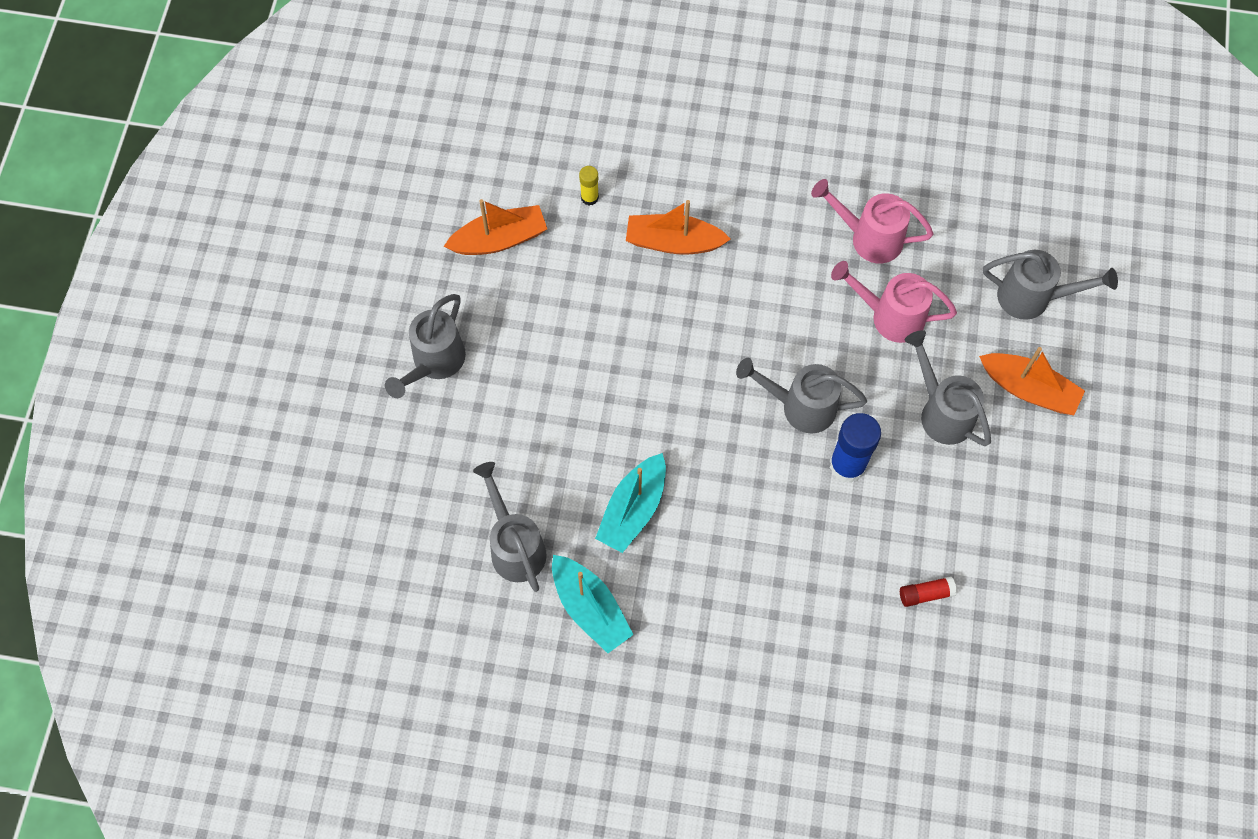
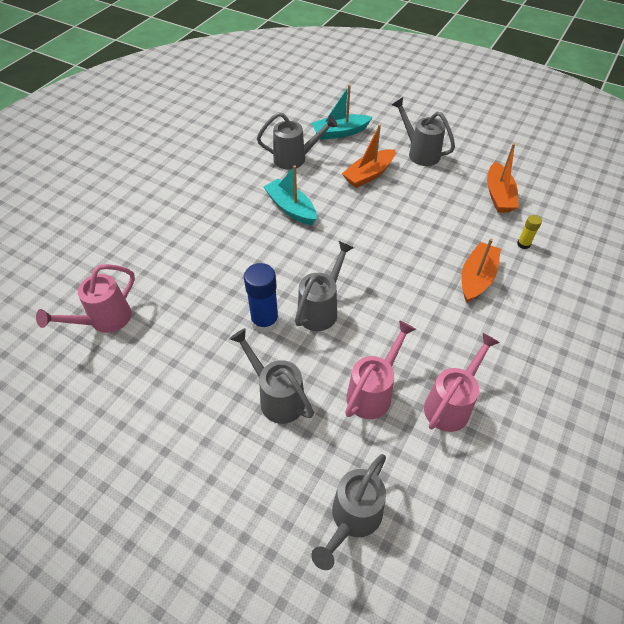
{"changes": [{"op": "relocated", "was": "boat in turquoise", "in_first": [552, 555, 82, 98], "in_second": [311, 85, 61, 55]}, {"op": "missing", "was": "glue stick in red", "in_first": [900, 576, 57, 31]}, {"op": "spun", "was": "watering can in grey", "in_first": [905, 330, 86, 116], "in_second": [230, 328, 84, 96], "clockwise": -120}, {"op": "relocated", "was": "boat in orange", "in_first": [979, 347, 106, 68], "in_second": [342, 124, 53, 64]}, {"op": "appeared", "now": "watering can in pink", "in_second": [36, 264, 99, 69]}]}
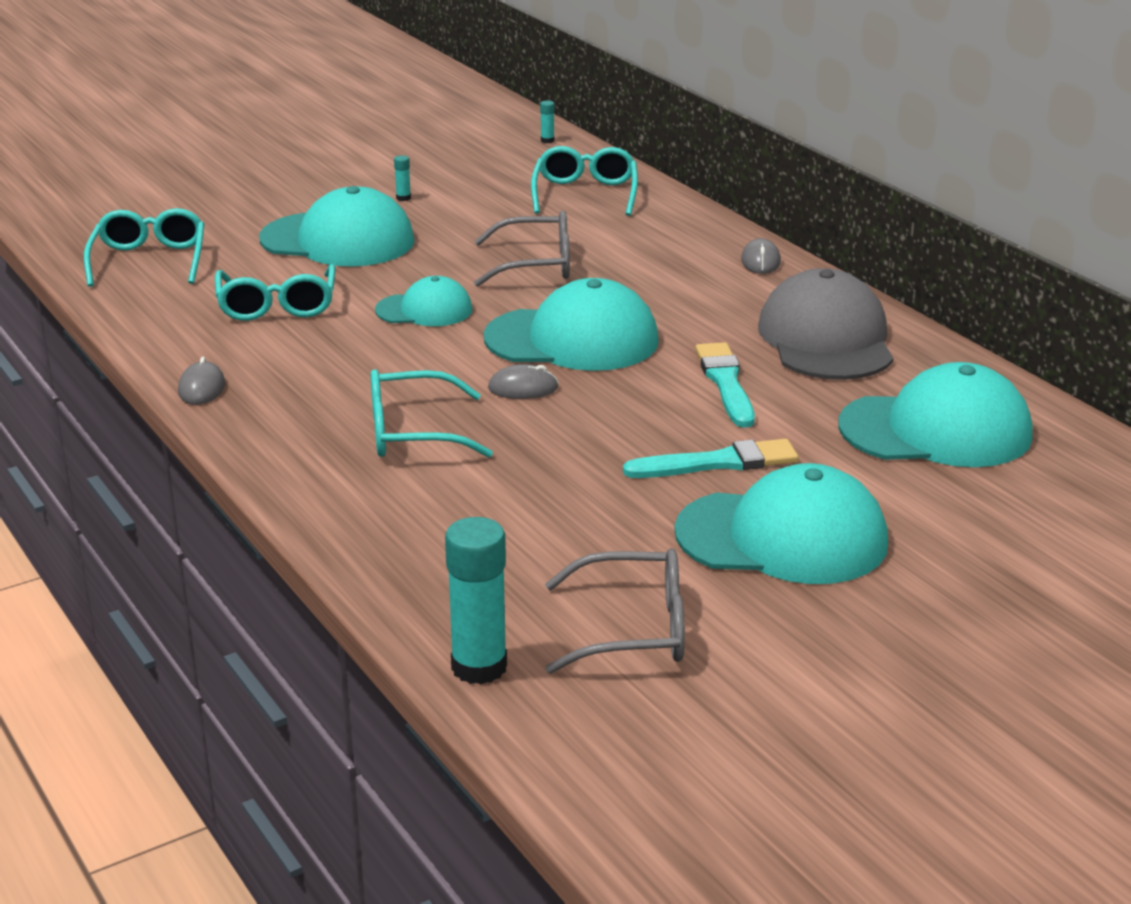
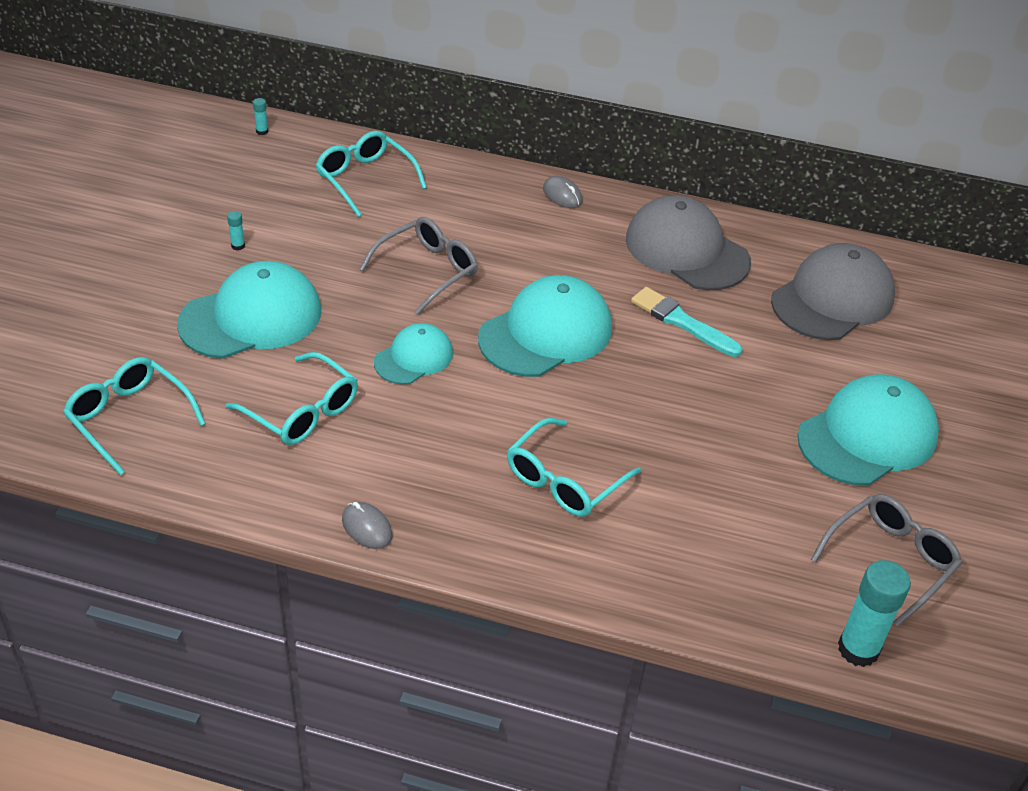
{"changes": [{"op": "missing", "was": "mouse in grey", "in_first": [488, 364, 71, 35]}, {"op": "missing", "was": "brush in turquoise", "in_first": [623, 439, 176, 39]}, {"op": "colour", "was": "cap in turquoise", "now": "cap in grey", "in_first": [838, 362, 195, 105], "in_second": [771, 243, 124, 97]}]}
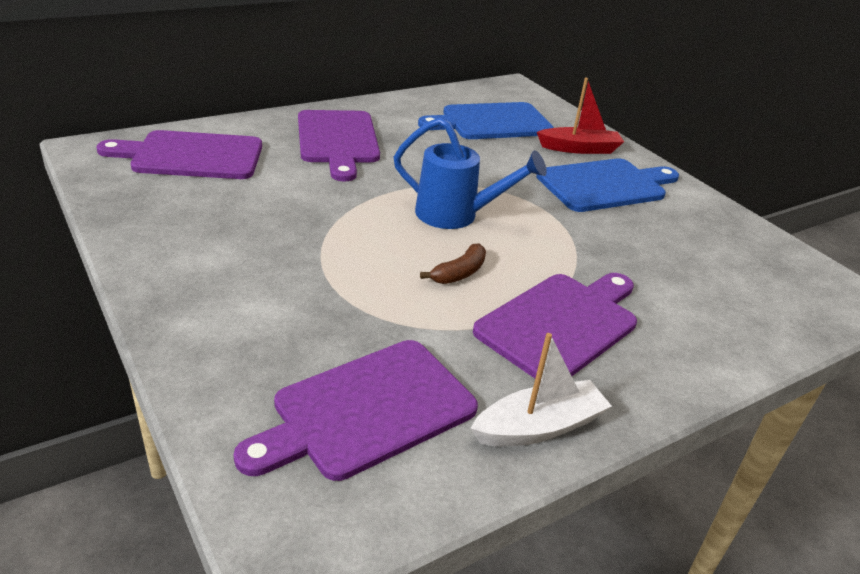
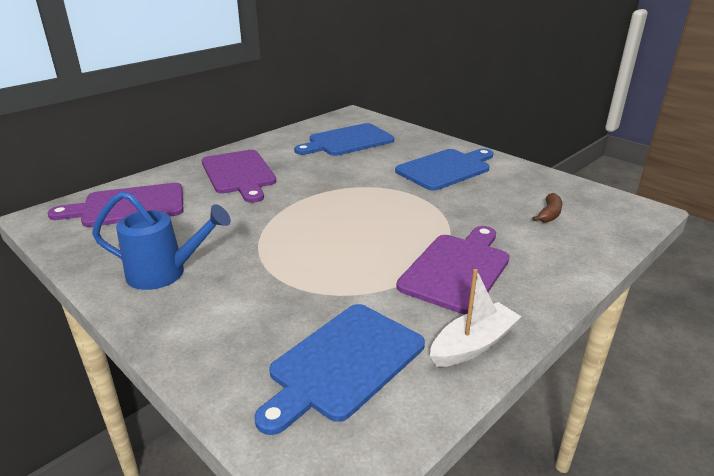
{"changes": [{"op": "colour", "was": "cutting board in purple", "now": "cutting board in blue", "in_first": [234, 340, 244, 141], "in_second": [254, 304, 171, 131]}, {"op": "relocated", "was": "watering can in blue", "in_first": [394, 117, 153, 112], "in_second": [92, 191, 139, 99]}, {"op": "relocated", "was": "banana in brown", "in_first": [420, 243, 66, 41], "in_second": [532, 193, 30, 30]}, {"op": "missing", "was": "boat in red", "in_first": [537, 78, 87, 76]}]}
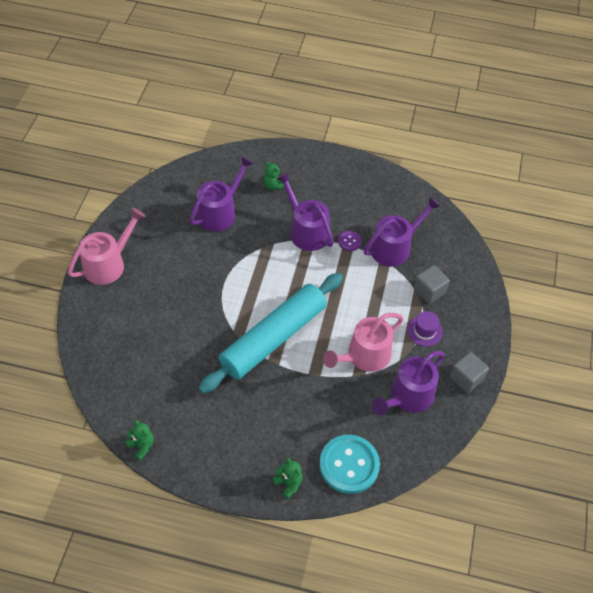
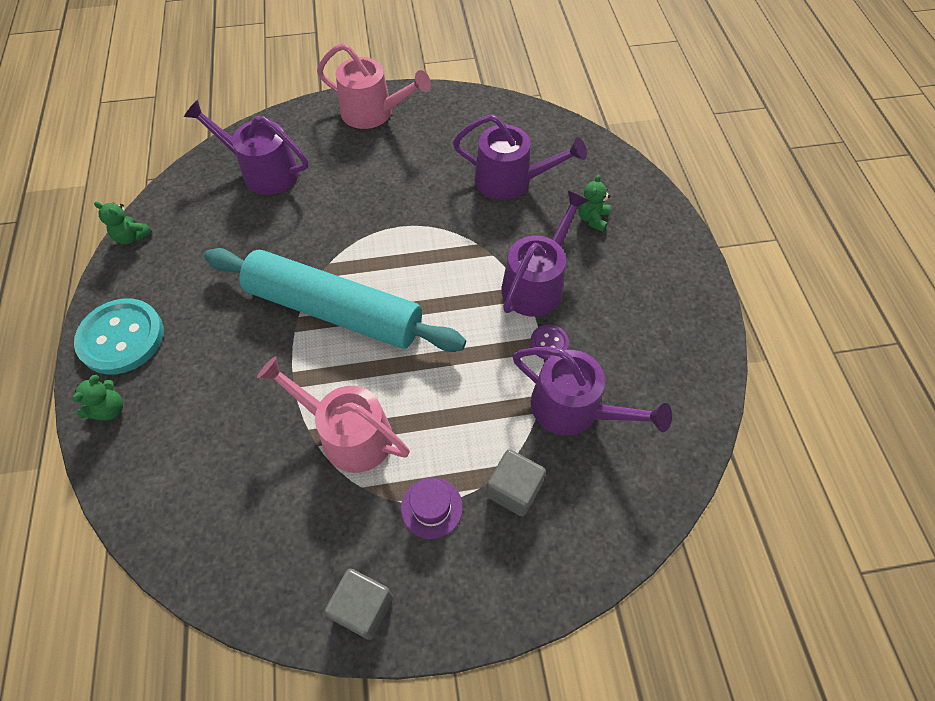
{"changes": [{"op": "spun", "was": "teddy bear in green", "in_first": [125, 420, 29, 41], "in_second": [94, 201, 58, 43], "clockwise": 90}, {"op": "relocated", "was": "button in turquoise", "in_first": [319, 435, 61, 59], "in_second": [74, 298, 90, 76]}, {"op": "relocated", "was": "watering can in purple", "in_first": [372, 351, 73, 65], "in_second": [184, 100, 124, 95]}]}
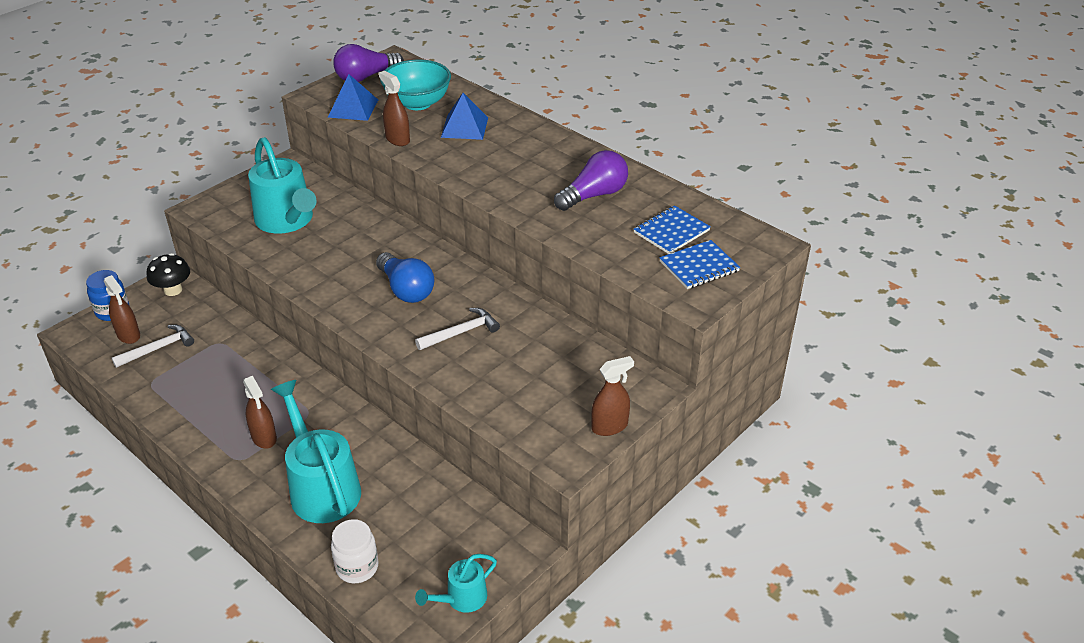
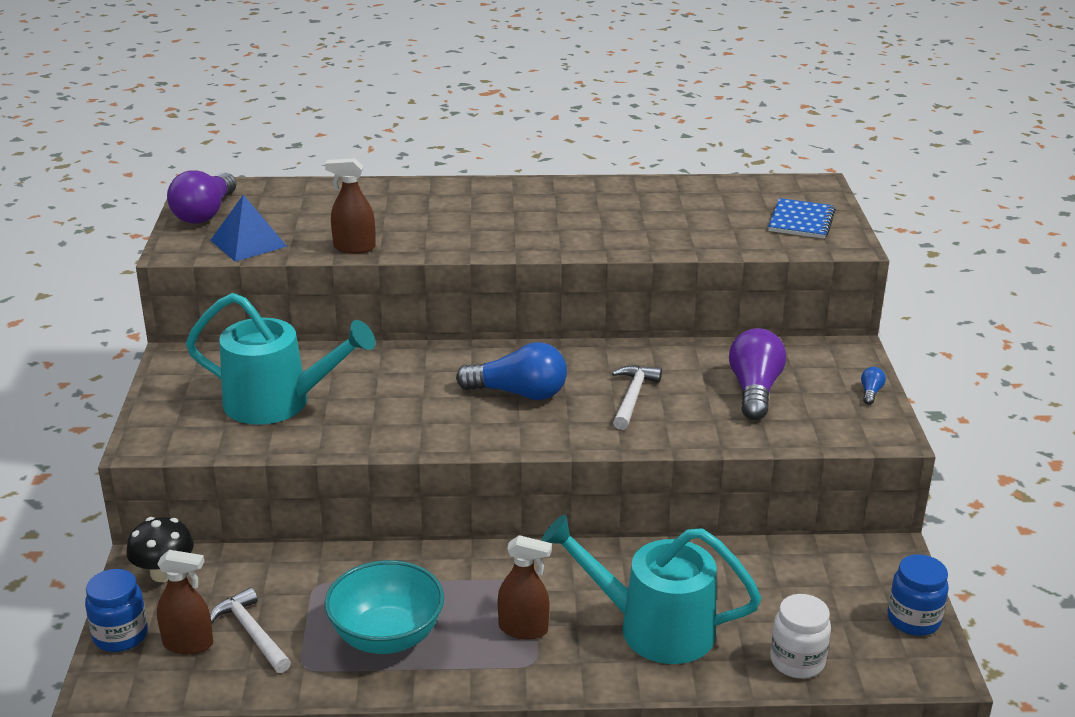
{"changes": [{"op": "spun", "was": "hammer in white", "in_first": [112, 325, 82, 43], "in_second": [210, 587, 81, 86], "clockwise": -45}, {"op": "relocated", "was": "bowl in turquoise", "in_first": [380, 60, 71, 50], "in_second": [325, 560, 119, 94]}, {"op": "exchanged", "was": "watering can in turquoise", "now": "jar in blue", "in_first": [415, 554, 82, 59], "in_second": [887, 554, 62, 82]}, {"op": "missing", "was": "pyramid in blue", "in_first": [441, 93, 47, 47]}, {"op": "relocated", "was": "light bulb in purple", "in_first": [554, 150, 74, 61], "in_second": [729, 328, 57, 92]}, {"op": "exchanged", "was": "spray bottle in brown", "now": "light bulb in blue", "in_first": [591, 356, 43, 80], "in_second": [861, 367, 25, 38]}, {"op": "missing", "was": "notebook in blue", "in_first": [634, 205, 77, 49]}]}
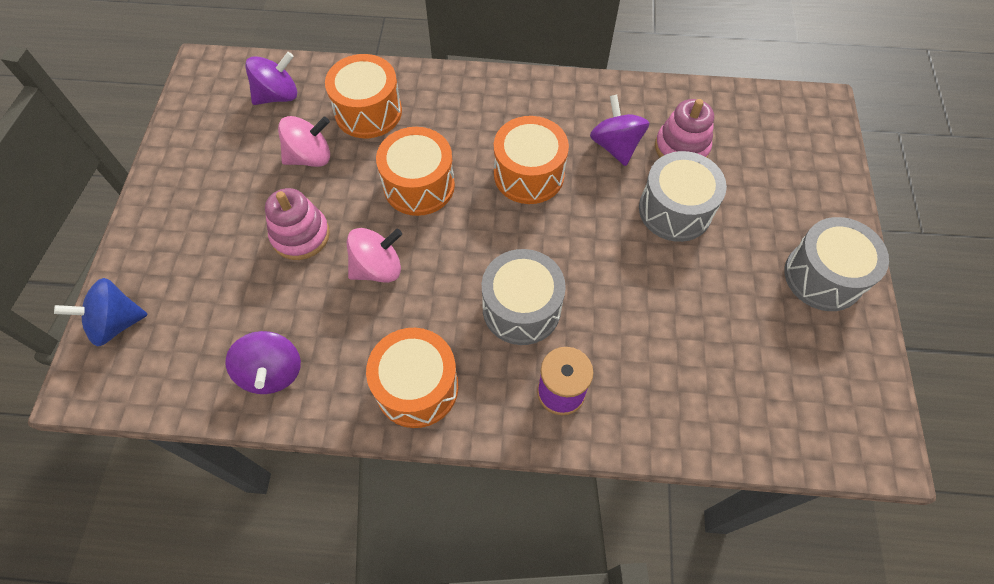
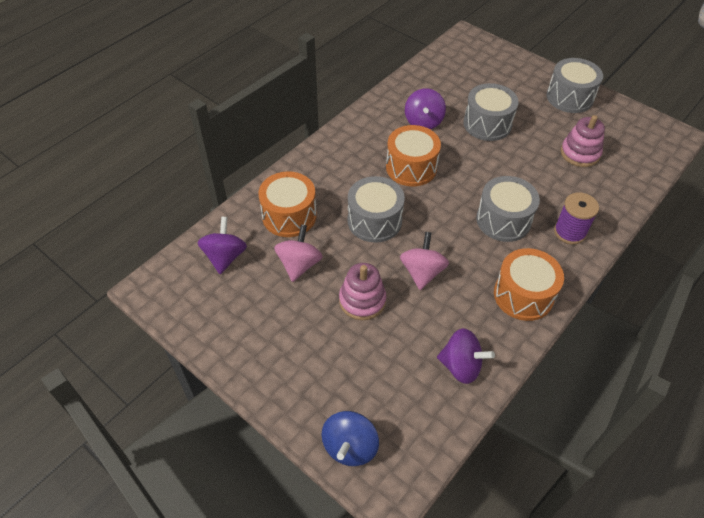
{"changes": [{"op": "colour", "was": "drum in orange", "now": "drum in grey", "in_first": [376, 127, 79, 89], "in_second": [348, 176, 57, 67]}, {"op": "spun", "was": "spinning top in purple", "in_first": [590, 95, 59, 71], "in_second": [405, 88, 41, 41], "clockwise": -105}, {"op": "relocated", "was": "stacking toy in pink", "in_first": [655, 99, 59, 59], "in_second": [560, 115, 45, 52]}]}
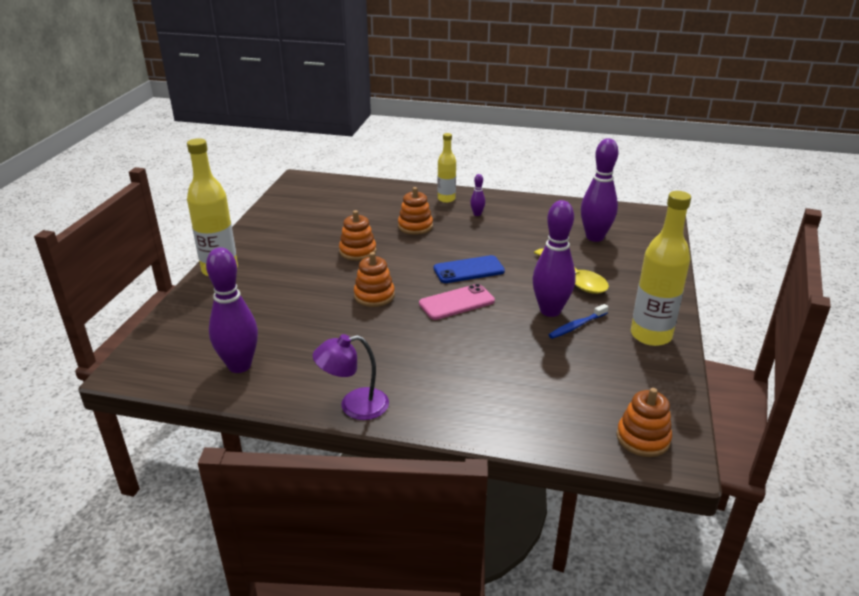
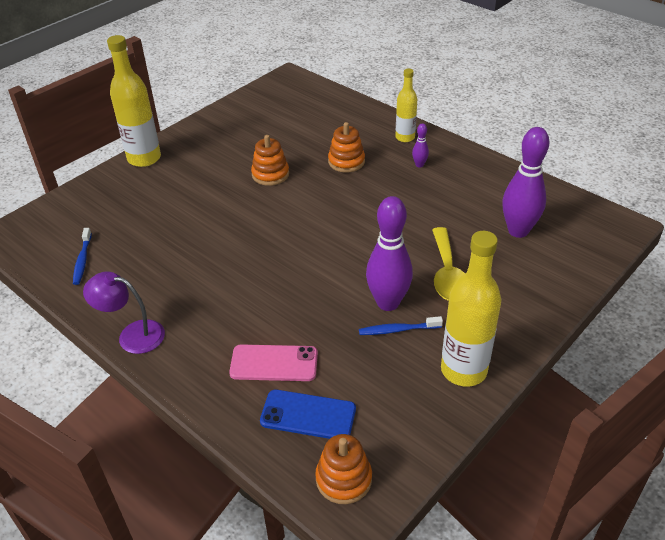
{"changes": [{"op": "exchanged", "was": "bowling pin in purple", "now": "toothbrush in blue", "in_first": [206, 247, 52, 126], "in_second": [73, 228, 19, 57]}, {"op": "missing", "was": "stacking toy in orange", "in_first": [354, 252, 41, 55]}, {"op": "relocated", "was": "phone in pink", "in_first": [419, 284, 76, 36], "in_second": [229, 344, 89, 37]}, {"op": "relocated", "was": "phone in blue", "in_first": [433, 255, 72, 28], "in_second": [260, 390, 96, 49]}]}
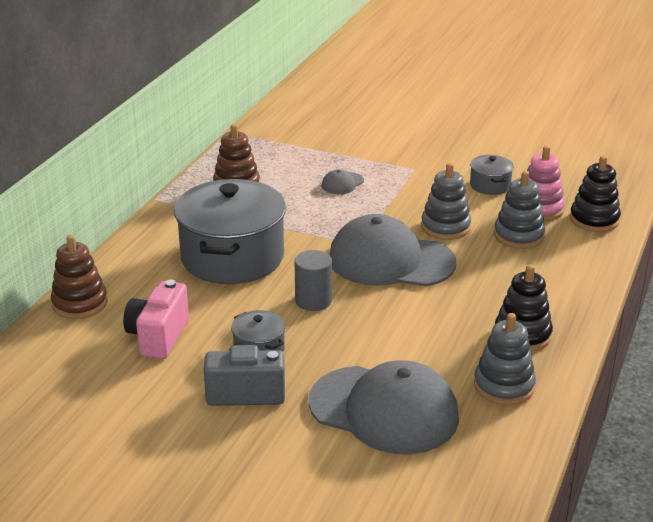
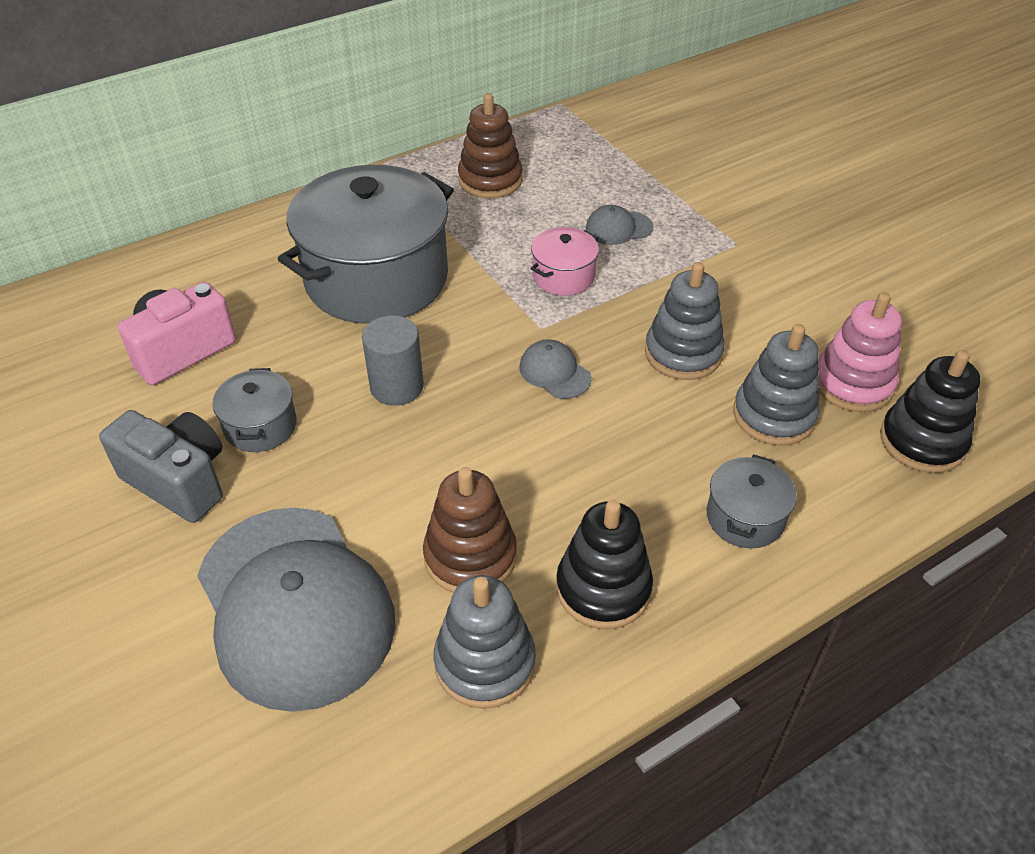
{"changes": [{"op": "relocated", "was": "stacking toy in brown", "in_first": [51, 235, 57, 84], "in_second": [423, 467, 94, 126]}, {"op": "size", "was": "cap in grey", "in_first": [330, 214, 126, 73], "in_second": [519, 339, 73, 60], "ratio": 0.41}, {"op": "relocated", "was": "pot in grey", "in_first": [470, 155, 44, 40], "in_second": [707, 454, 90, 94]}, {"op": "appeared", "now": "pot in pink", "in_second": [530, 227, 69, 69]}]}
